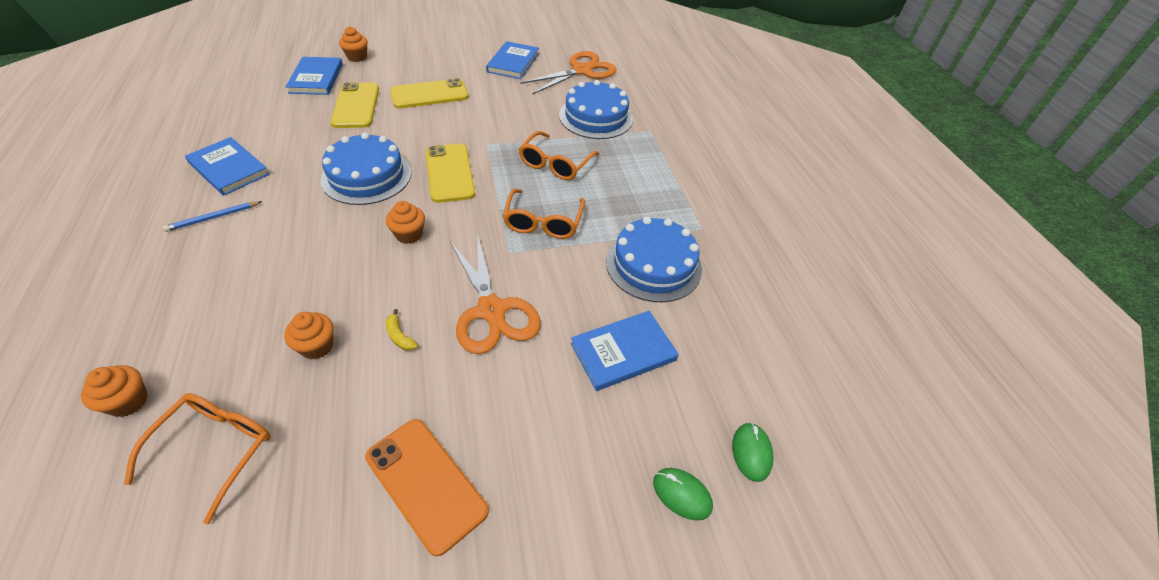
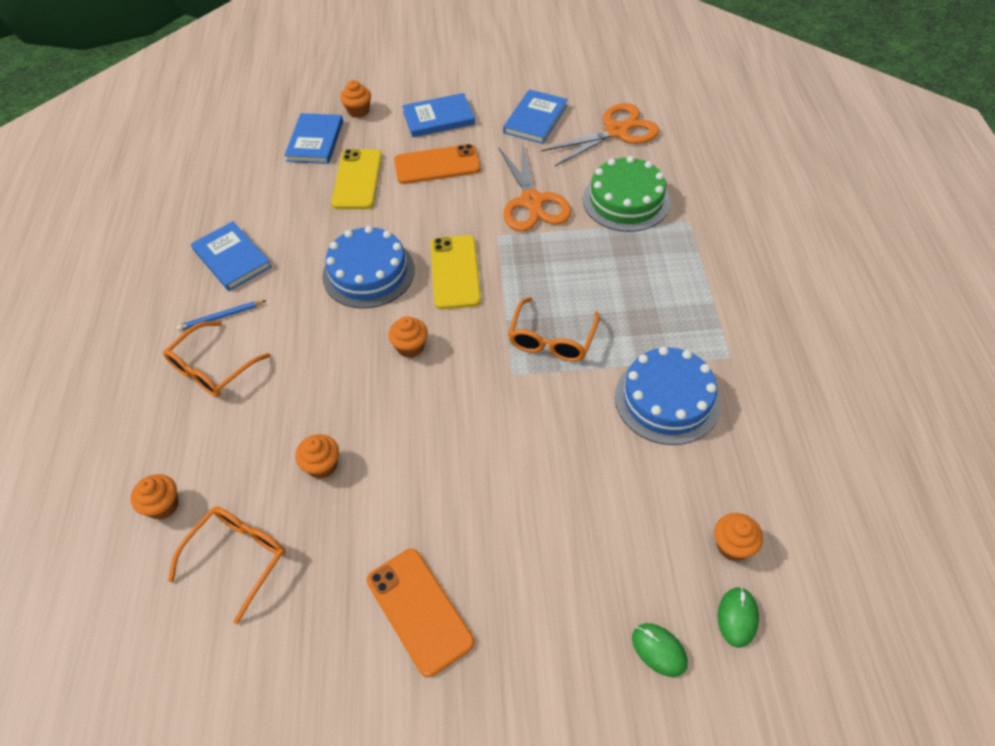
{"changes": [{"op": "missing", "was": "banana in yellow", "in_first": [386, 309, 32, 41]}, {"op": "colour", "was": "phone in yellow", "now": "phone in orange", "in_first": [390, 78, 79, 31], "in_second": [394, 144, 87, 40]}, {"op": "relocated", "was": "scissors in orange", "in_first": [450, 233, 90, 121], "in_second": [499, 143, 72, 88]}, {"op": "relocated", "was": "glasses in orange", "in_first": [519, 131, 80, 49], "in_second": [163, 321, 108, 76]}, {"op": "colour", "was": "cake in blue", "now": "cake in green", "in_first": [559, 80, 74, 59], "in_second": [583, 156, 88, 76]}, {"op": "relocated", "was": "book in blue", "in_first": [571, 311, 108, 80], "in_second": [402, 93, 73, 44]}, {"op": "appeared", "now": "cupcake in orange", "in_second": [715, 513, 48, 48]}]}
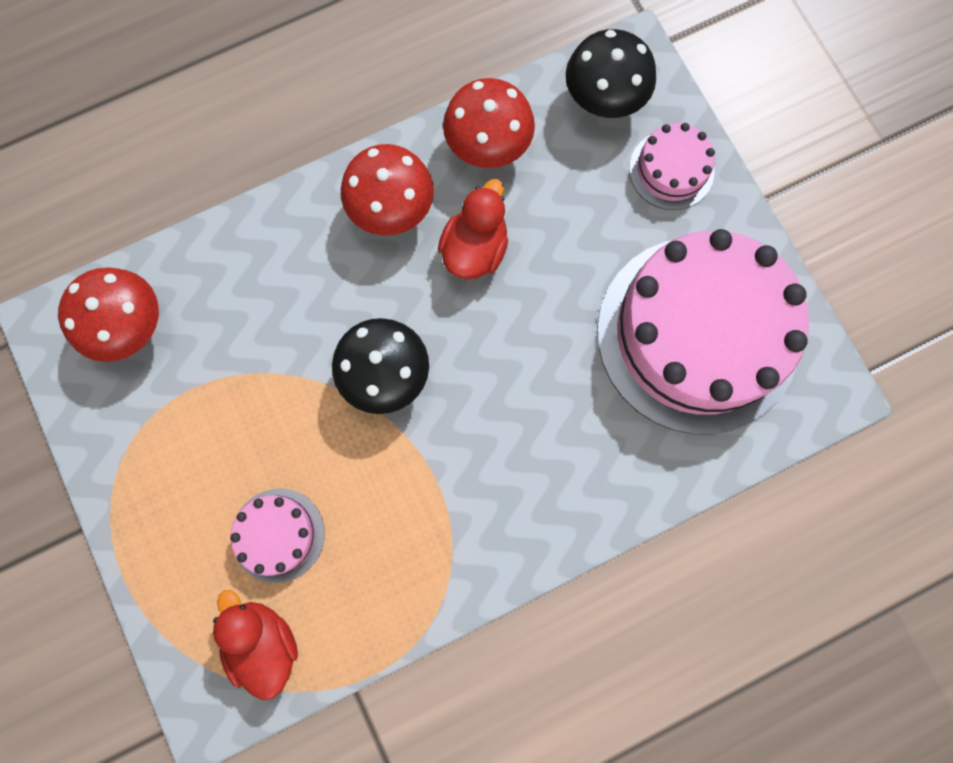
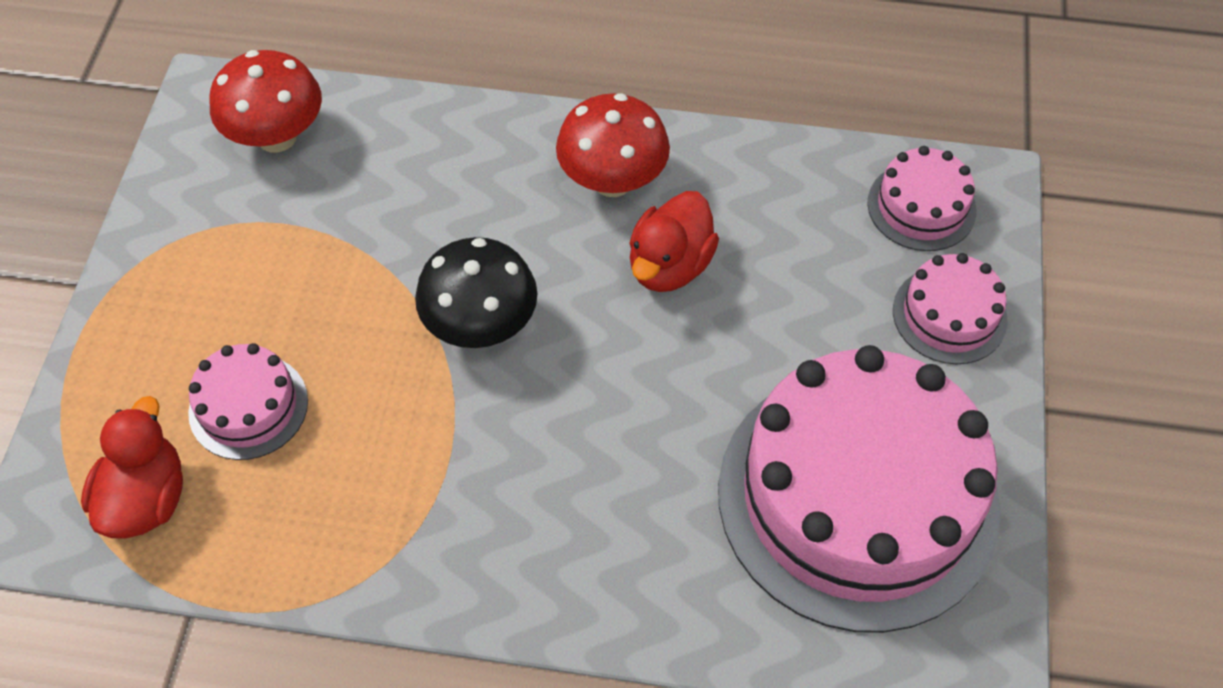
{"changes": [{"op": "spun", "was": "duck in red", "in_first": [438, 179, 70, 100], "in_second": [629, 191, 90, 101], "clockwise": 150}, {"op": "missing", "was": "mushroom in red", "in_first": [443, 78, 92, 90]}, {"op": "exchanged", "was": "mushroom in black", "now": "cake in pink", "in_first": [566, 29, 90, 89], "in_second": [868, 146, 108, 105]}]}
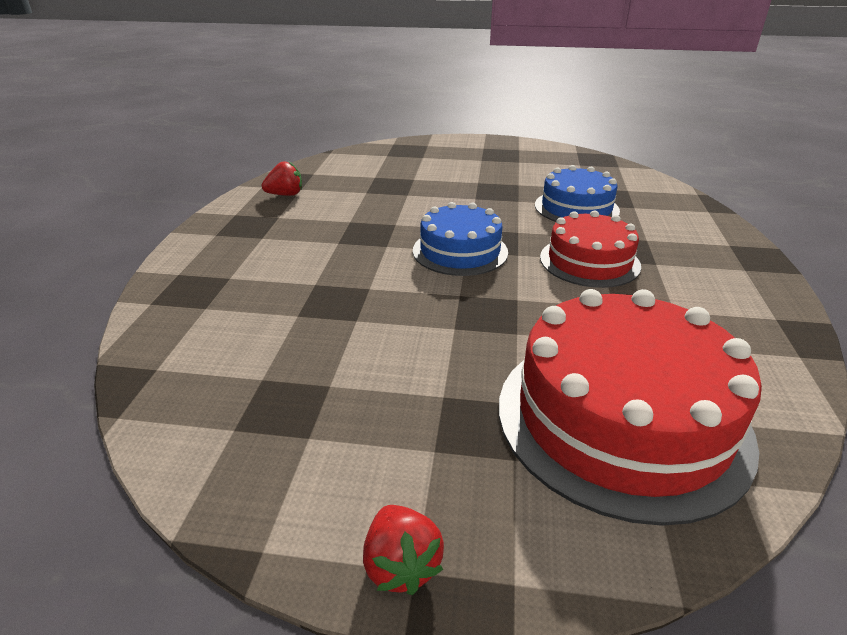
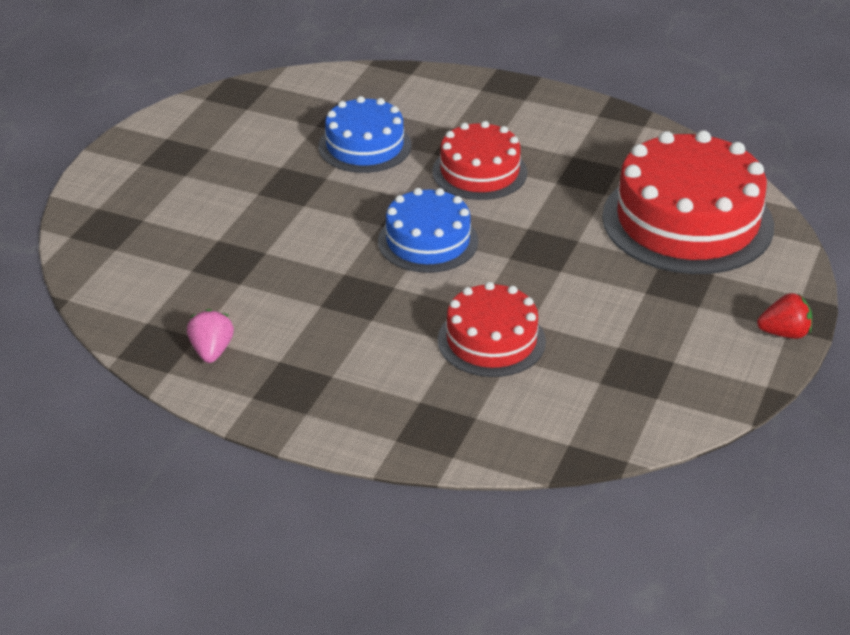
{"changes": [{"op": "colour", "was": "strawberry in red", "now": "strawberry in pink", "in_first": [262, 161, 40, 35], "in_second": [187, 309, 47, 54]}, {"op": "appeared", "now": "cake in red", "in_second": [438, 282, 108, 95]}]}
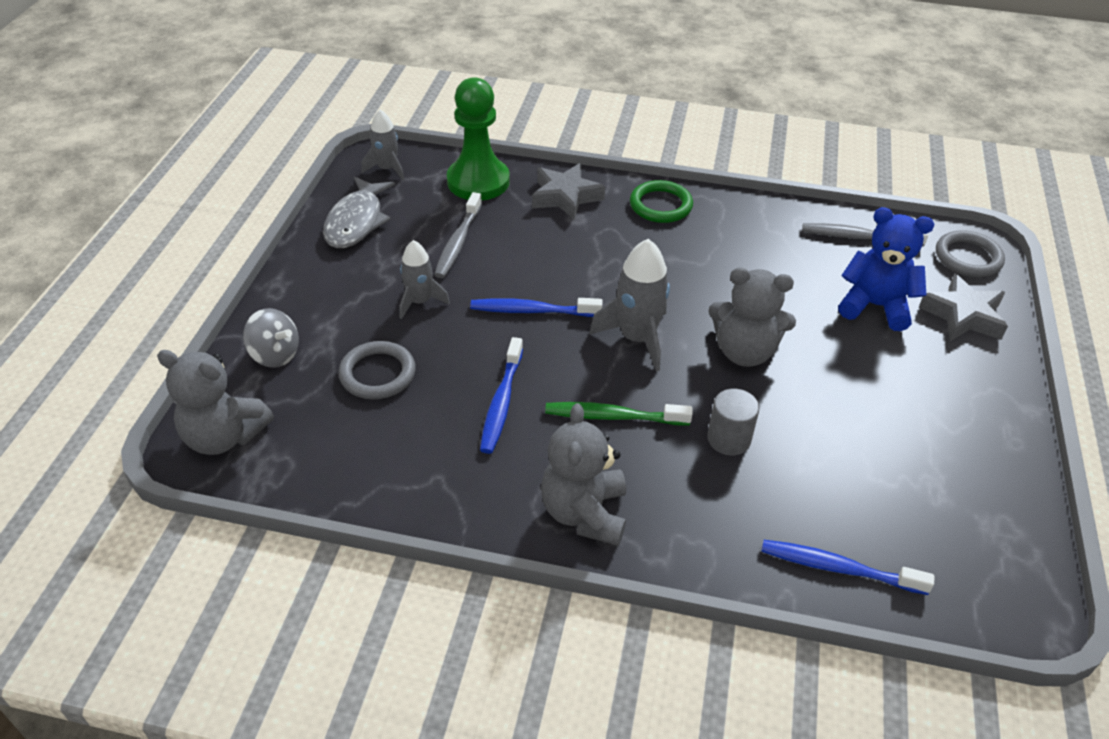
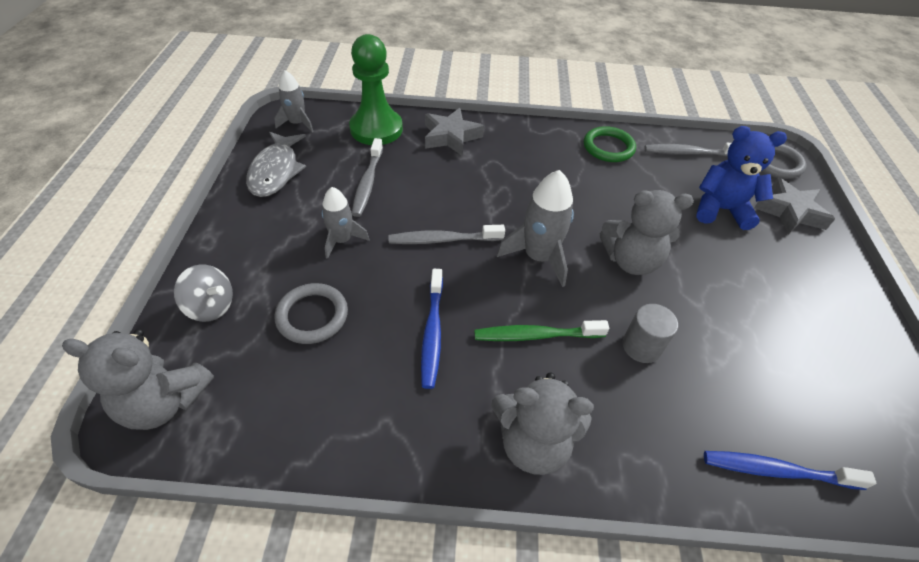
{"changes": [{"op": "colour", "was": "toothbrush in blue", "now": "toothbrush in grey", "in_first": [470, 298, 133, 19], "in_second": [388, 225, 117, 19]}, {"op": "spun", "was": "teddy bear in grey", "in_first": [541, 403, 85, 143], "in_second": [491, 372, 103, 103], "clockwise": -75}, {"op": "relocated", "was": "ring in green", "in_first": [630, 180, 63, 43], "in_second": [584, 126, 52, 36]}]}
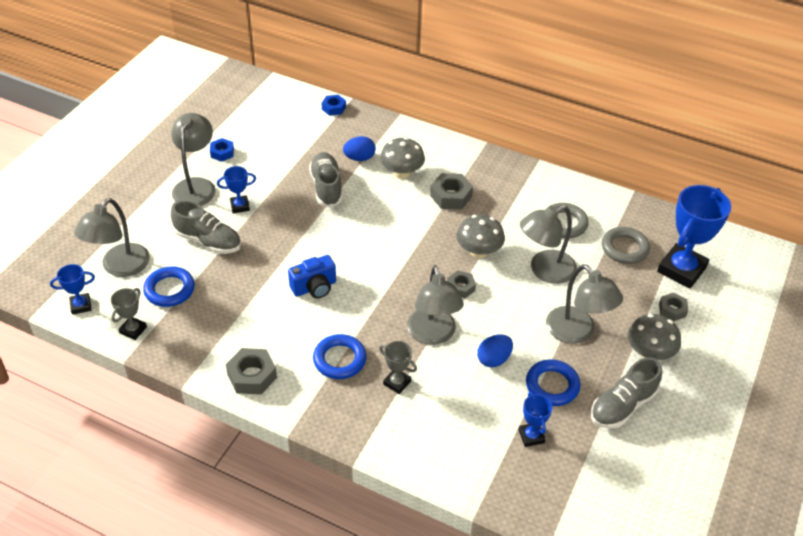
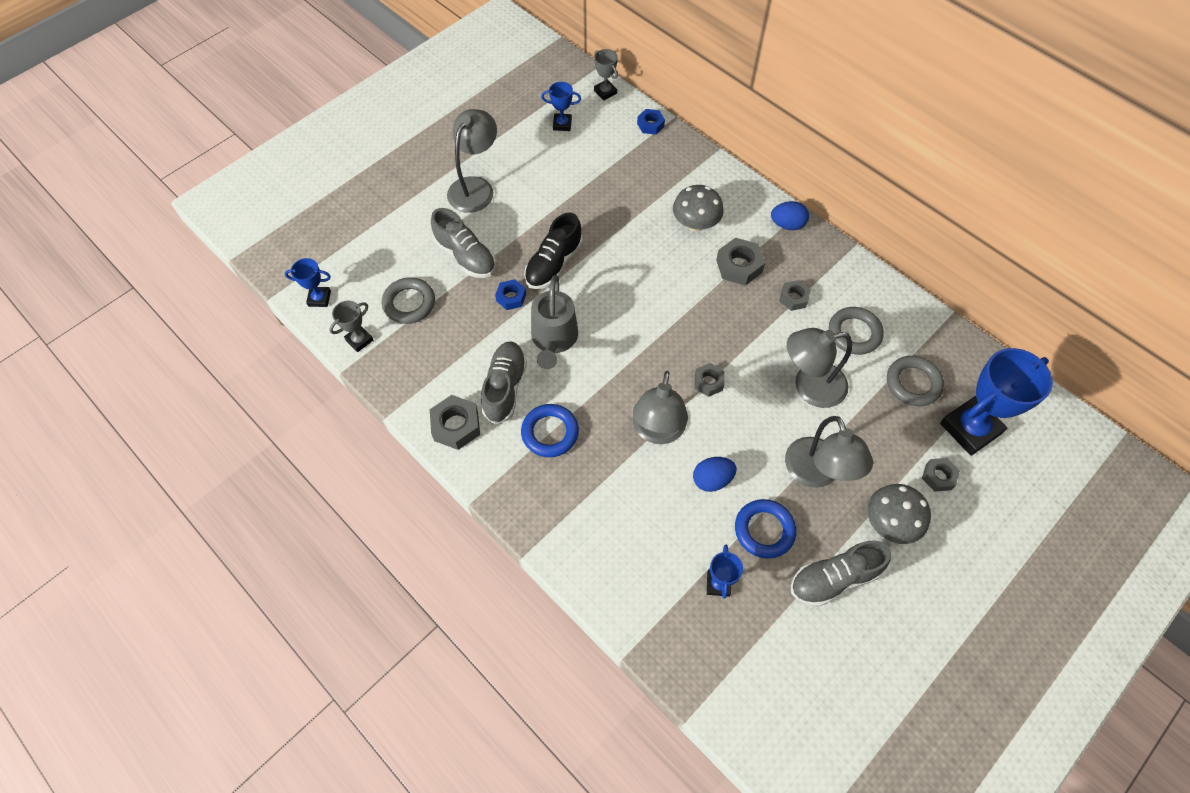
{"changes": [{"op": "missing", "was": "lamp in grey", "in_first": [74, 198, 76, 79]}, {"op": "colour", "was": "ring in blue", "now": "ring in grey", "in_first": [143, 266, 52, 41], "in_second": [382, 277, 53, 47]}, {"op": "relocated", "was": "nut in blue", "in_first": [210, 138, 24, 24], "in_second": [495, 279, 31, 31]}, {"op": "relocated", "was": "trophy in blue", "in_first": [217, 166, 39, 47], "in_second": [541, 82, 40, 49]}, {"op": "exchanged", "was": "camera in blue", "now": "watering can in grey", "in_first": [288, 255, 48, 44], "in_second": [531, 275, 47, 94]}, {"op": "relocated", "was": "shoe in grey", "in_first": [309, 152, 34, 56], "in_second": [481, 341, 46, 84]}, {"op": "relocated", "was": "egg in blue", "in_first": [343, 136, 33, 25], "in_second": [771, 201, 38, 29]}, {"op": "relocated", "was": "trophy in grey", "in_first": [379, 341, 38, 53], "in_second": [594, 49, 24, 51]}, {"op": "missing", "was": "mushroom in grey", "in_first": [456, 214, 49, 44]}, {"op": "appeared", "now": "shoe in black", "in_second": [524, 213, 59, 76]}, {"op": "appeared", "now": "nut in grey", "in_second": [779, 280, 32, 31]}]}
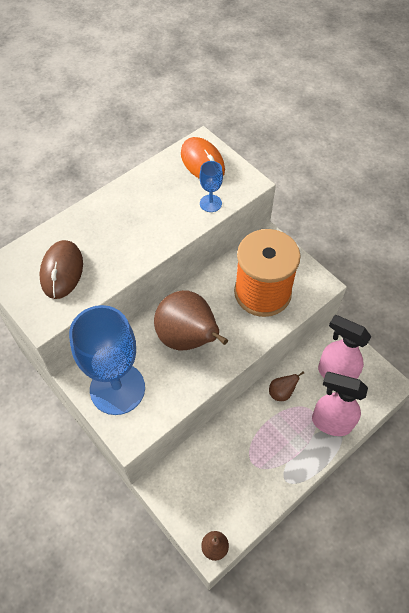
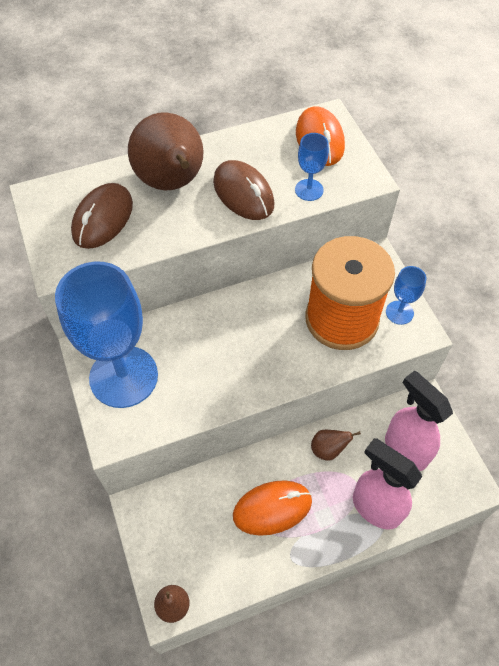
{"changes": [{"op": "relocated", "was": "pear in brown", "in_first": [154, 290, 74, 60], "in_second": [128, 112, 76, 78]}, {"op": "appeared", "now": "mouse in brown", "in_second": [213, 160, 61, 60]}, {"op": "appeared", "now": "mouse in orange", "in_second": [233, 480, 79, 56]}, {"op": "appeared", "now": "goblet in blue", "in_second": [386, 266, 40, 59]}]}
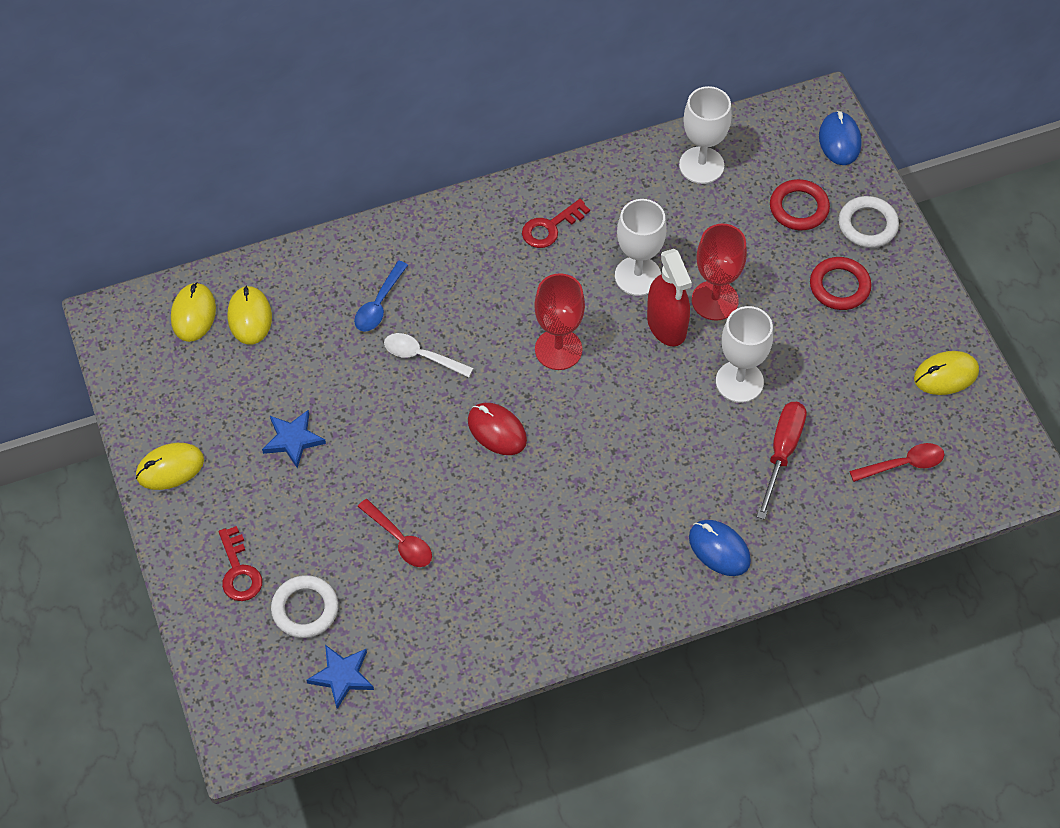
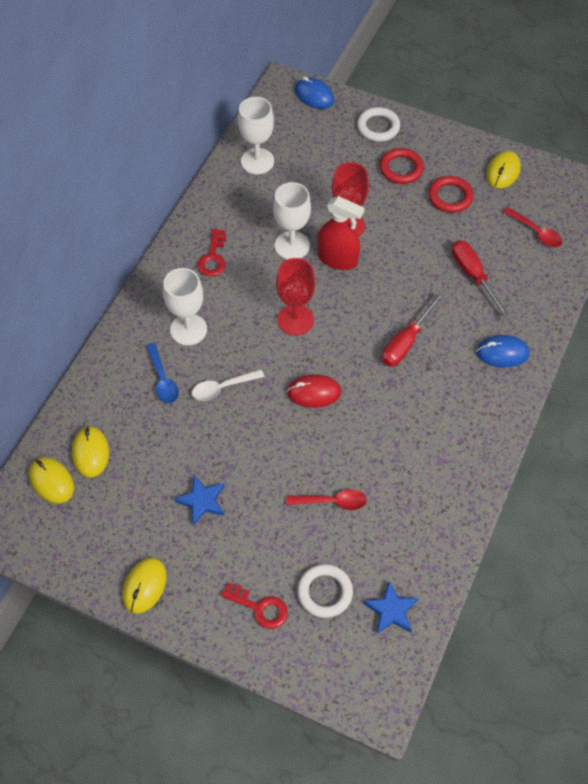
{"changes": [{"op": "spun", "was": "mouse in yellow", "in_first": [228, 285, 44, 60], "in_second": [72, 426, 37, 52], "clockwise": 45}, {"op": "relocated", "was": "goblet in white", "in_first": [716, 306, 57, 97], "in_second": [163, 268, 44, 77]}, {"op": "relocated", "was": "ring in red", "in_first": [770, 179, 60, 51], "in_second": [428, 176, 46, 37]}, {"op": "spun", "was": "spoon in red", "in_first": [849, 443, 95, 39], "in_second": [503, 207, 59, 40], "clockwise": 105}, {"op": "appeared", "now": "screwdriver in red", "in_second": [382, 292, 62, 75]}]}
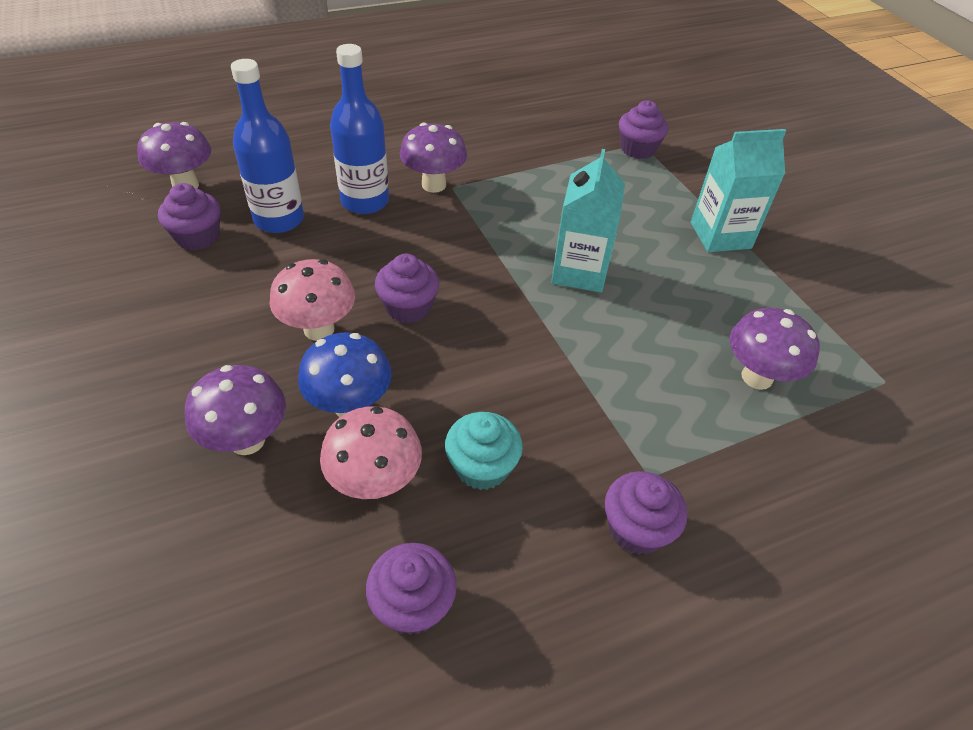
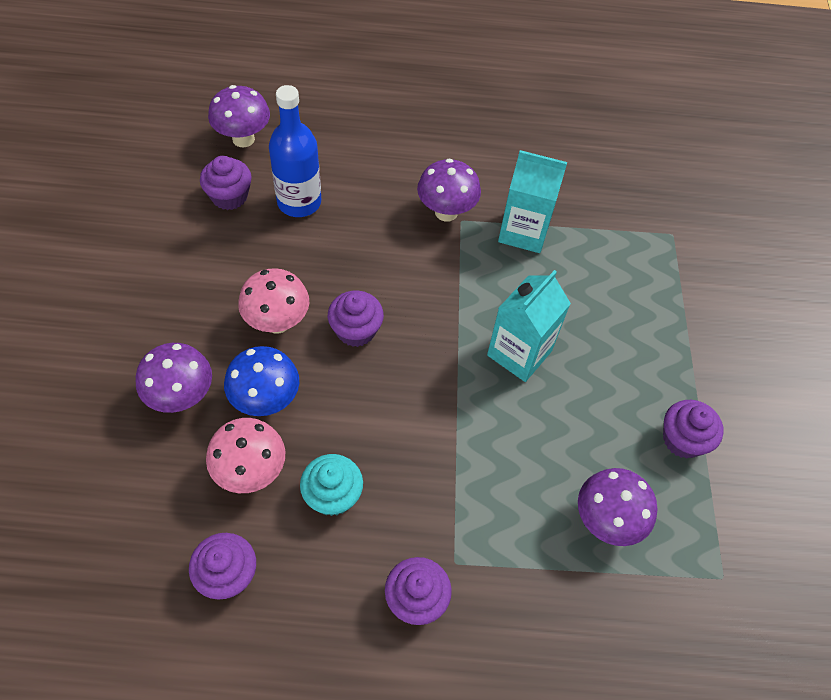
{"changes": [{"op": "missing", "was": "bottle in blue", "in_first": [330, 44, 59, 170]}, {"op": "relocated", "was": "cupcake in purple", "in_first": [619, 100, 49, 59], "in_second": [663, 400, 61, 58]}, {"op": "relocated", "was": "carton in turquoise", "in_first": [691, 129, 95, 123], "in_second": [498, 150, 69, 103]}]}
